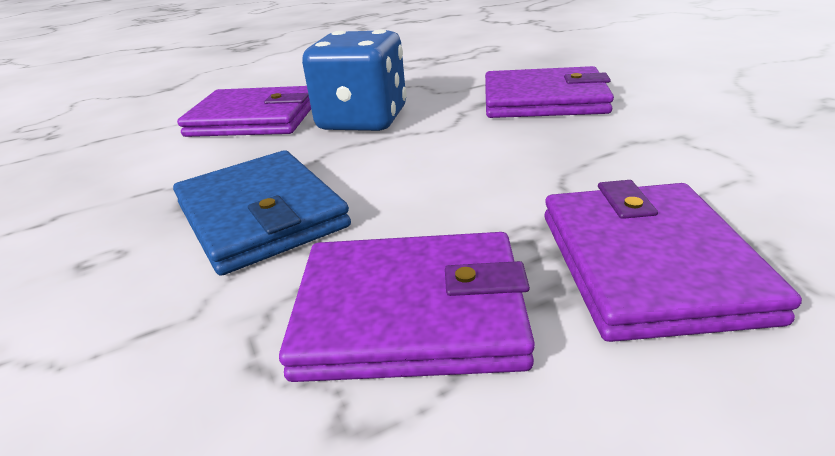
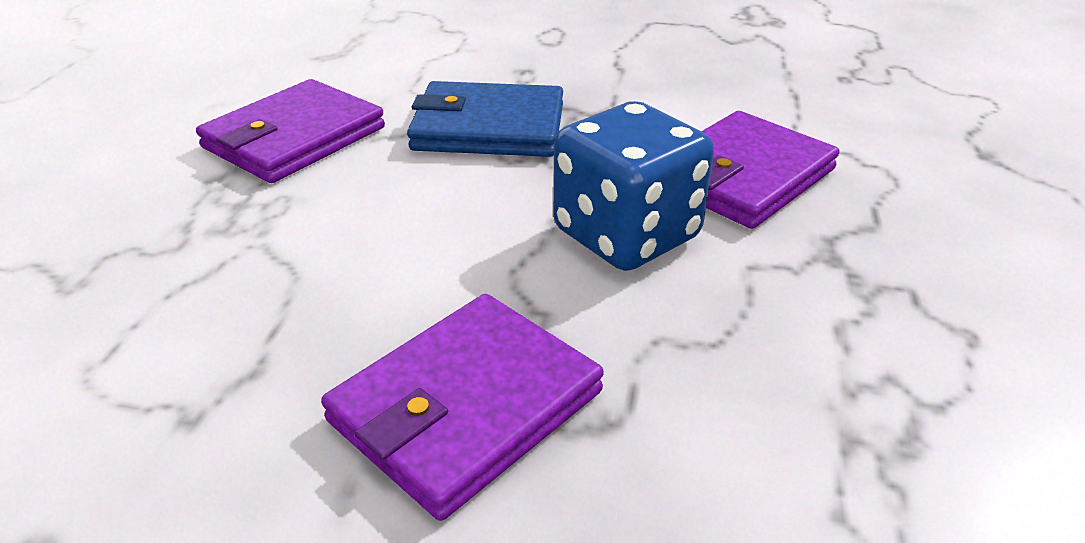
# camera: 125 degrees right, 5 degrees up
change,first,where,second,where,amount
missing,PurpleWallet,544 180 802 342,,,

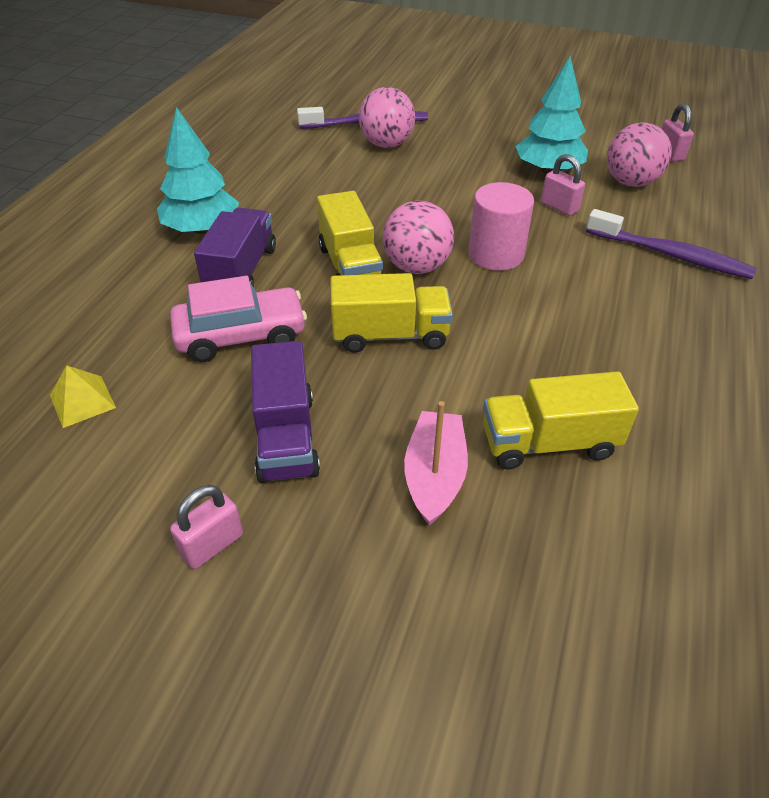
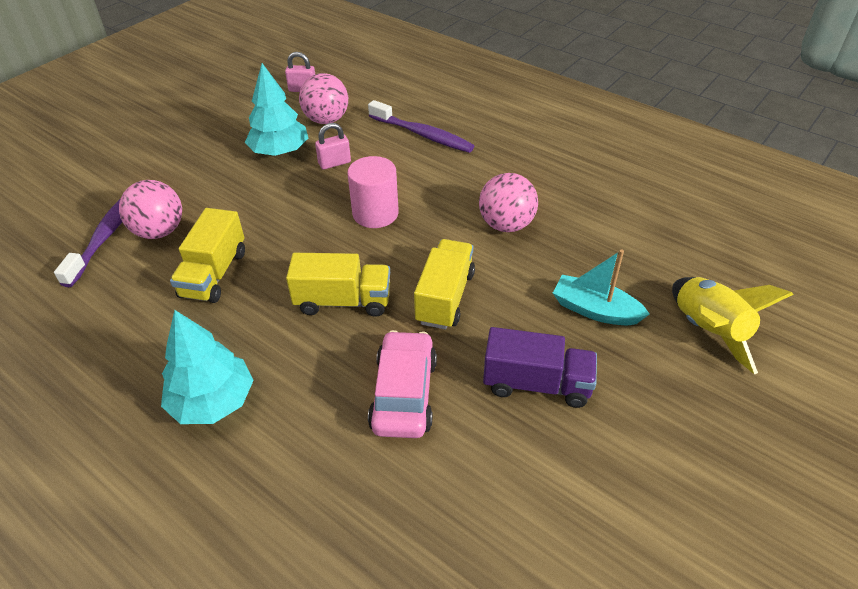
# camera: 70 degrees left, 0 degrees up
change,first,where,second,where,amount
relocated,YellowTruck,483 371 639 469,,170 208 245 303,
spun,PurpleToothbrush,586 209 757 279,,368 100 474 153,75 degrees clockwise
relocated,PinkBall,383 201 454 274,,479 173 538 232,
colour,PinkBoat,404 401 468 526,TurquoiseBoat,553 250 650 325,
appeared,,,YellowRocket,672 277 794 375,
missing,YellowPyramid,50 365 116 428,,,
missing,PinkPadlock,170 485 243 569,,,
missing,PurpleTruck,194 208 276 287,,,

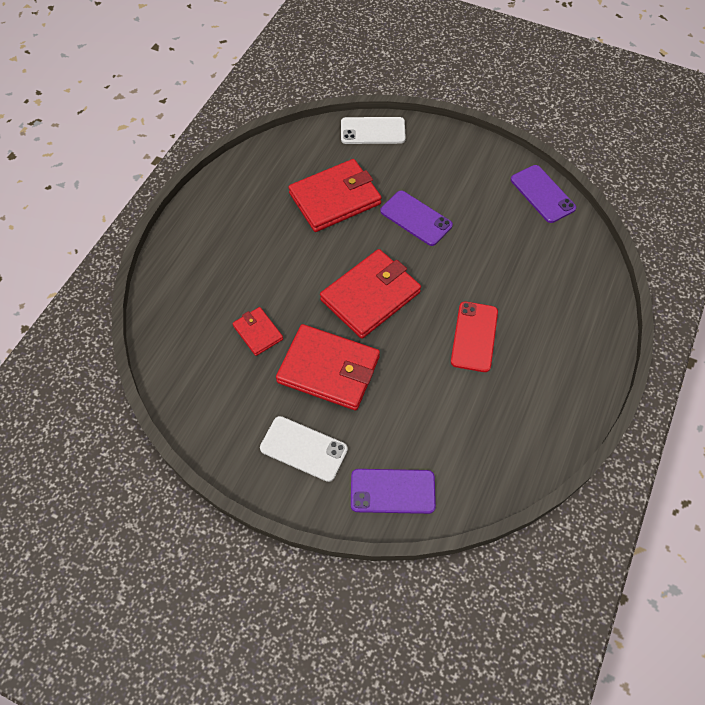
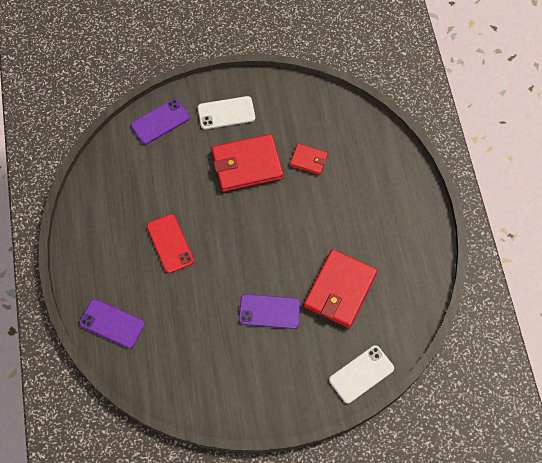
# camera: 145 degrees right, 5 degrees up
change,first,where,second,where,amount
relocated,PurplePhone,511 165 576 223,,79 299 145 348,
missing,RedWallet,320 249 421 339,,,

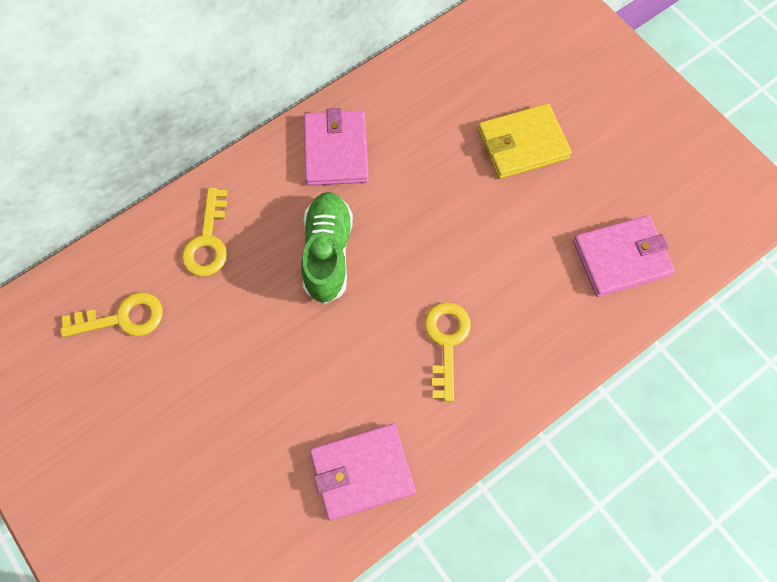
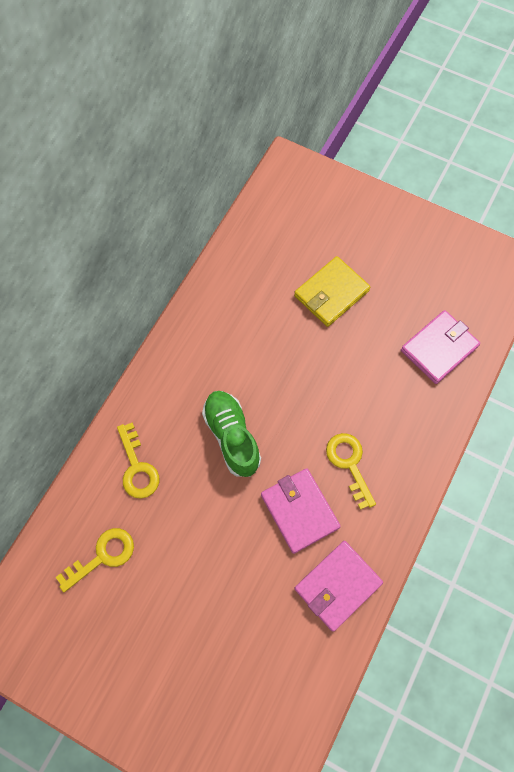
# camera: 25 degrees left, 0 degrees up
change,first,where,second,where,amount
relocated,PinkWallet,304 108 369 186,,261 468 341 554,

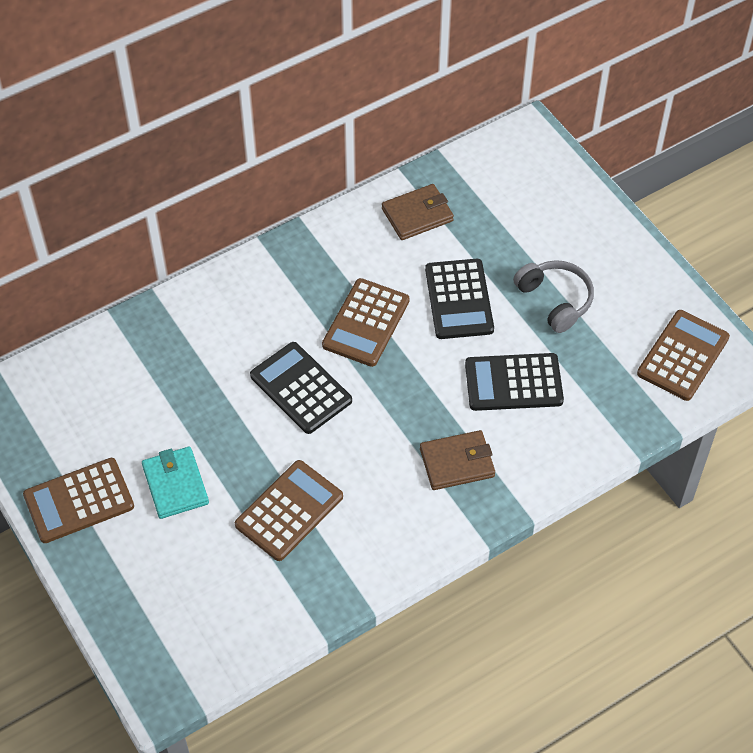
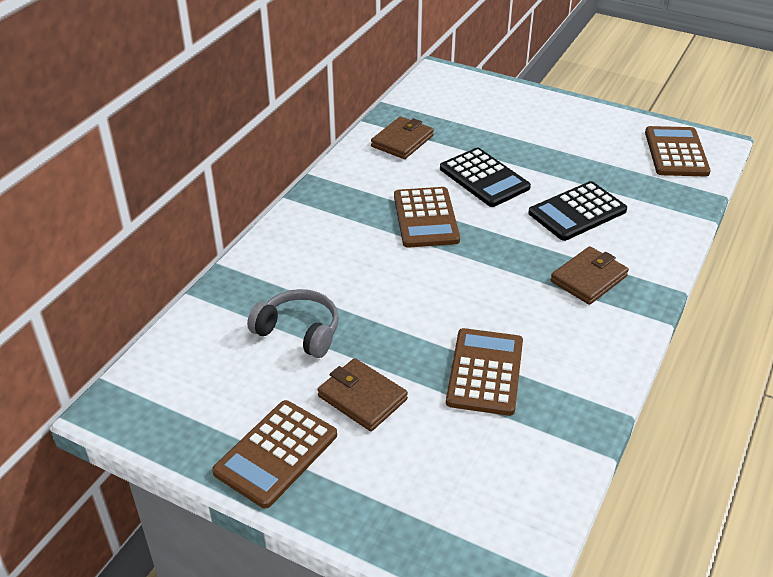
# camera: 30 degrees left, 15 degrees down
change,first,where,second,where,amount
relocated,GreyHeadphones,513 260 594 333,,247 289 339 358,
colour,TurquoiseWallet,142 447 209 519,BrownWallet,318 358 408 431,
missing,BlackCalculator,250 342 352 434,,,

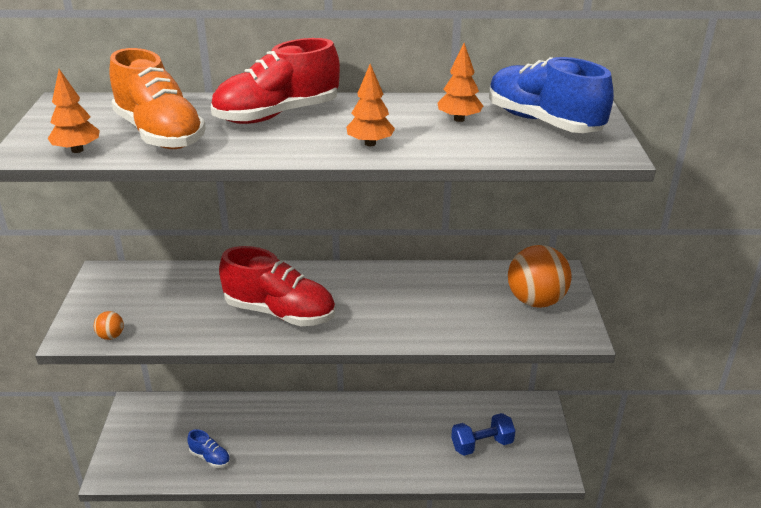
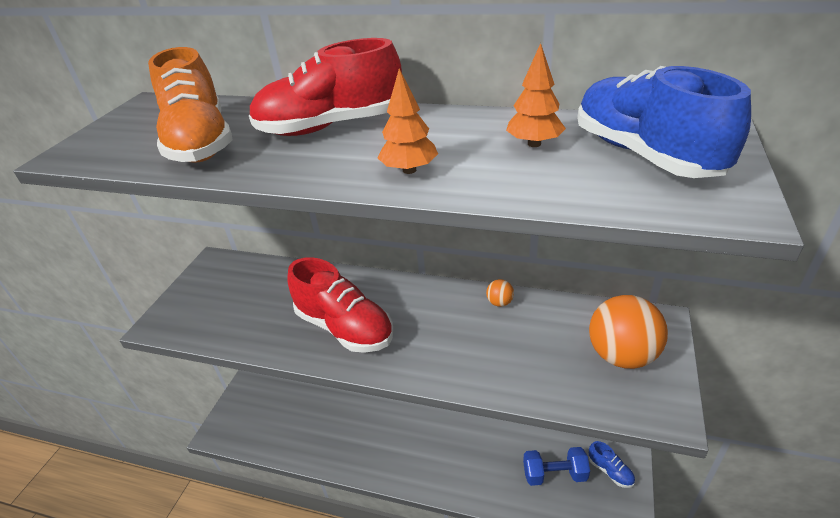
# camera: 20 degrees right, 5 degrees up
change,first,where,second,where,amount
relocated,OrangeBall,94 311 124 340,,486 279 514 307,
relocated,BlueShoe,187 429 230 468,,589 441 635 488,
missing,OrangeTree,48 69 100 153,,,

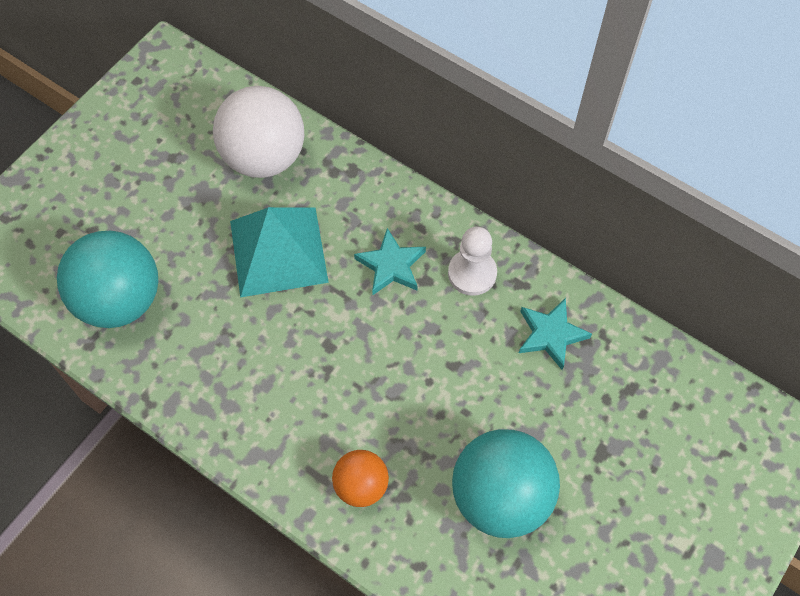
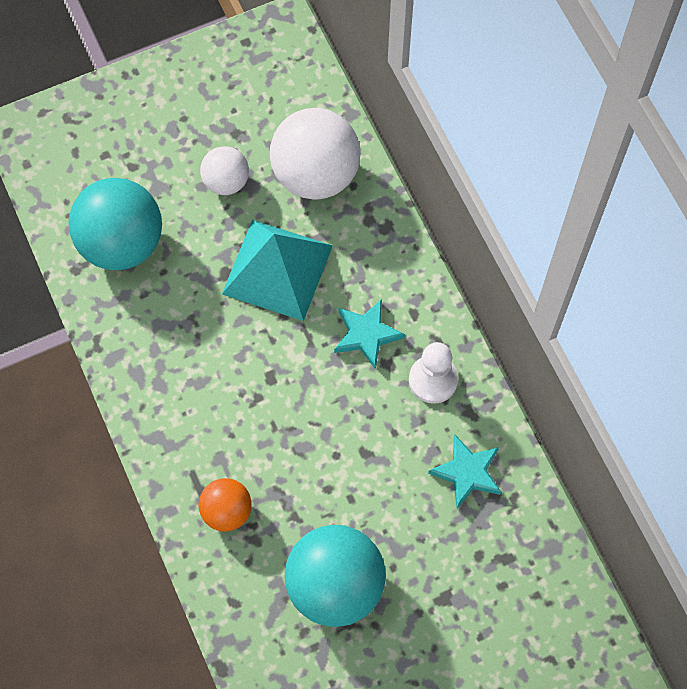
# camera: 30 degrees right, 5 degrees up
change,first,where,second,where,amount
appeared,,,WhiteBall,200 146 249 195,

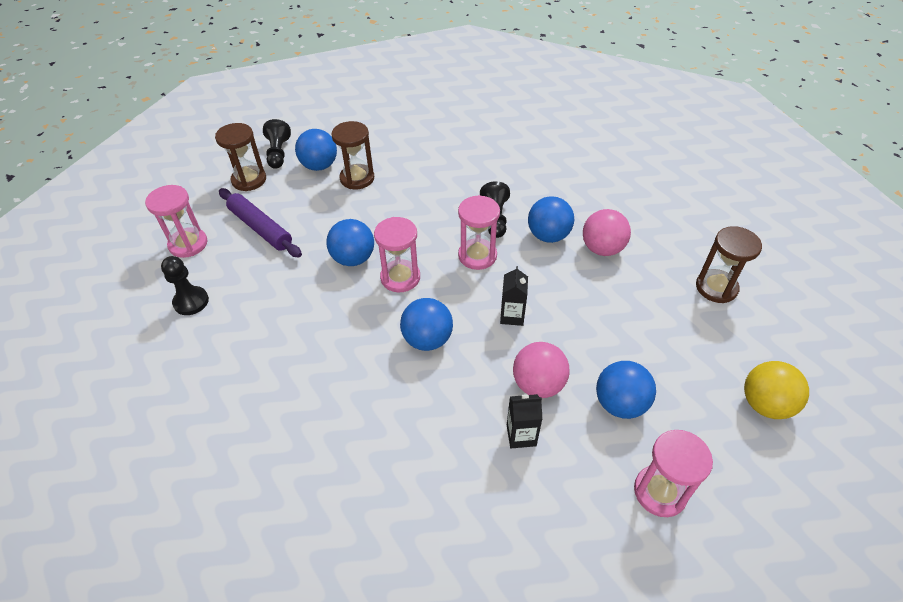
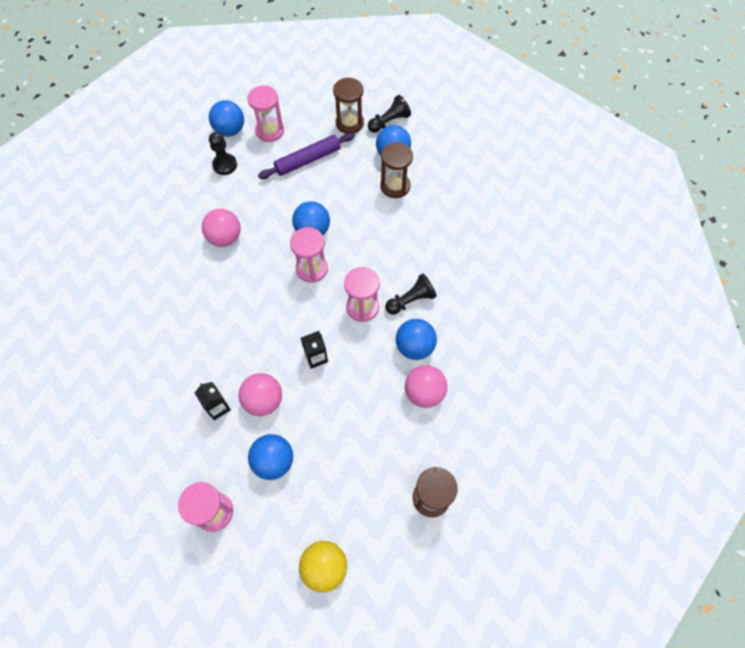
# camera: 60 degrees right, 15 degrees up
change,first,where,second,where,amount
appeared,,,PinkBall,202 209 241 247,
relocated,BlueBall,400 298 453 351,,209 100 244 136,
spun,PurpleRollingPin,219 188 302 257,,258 132 355 179,45 degrees clockwise

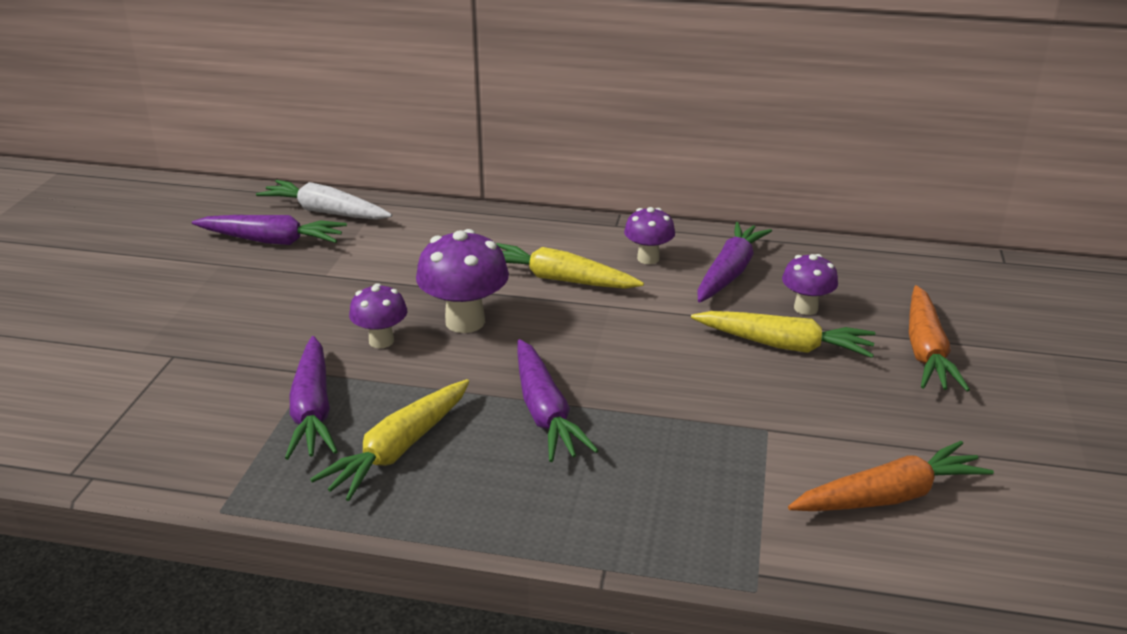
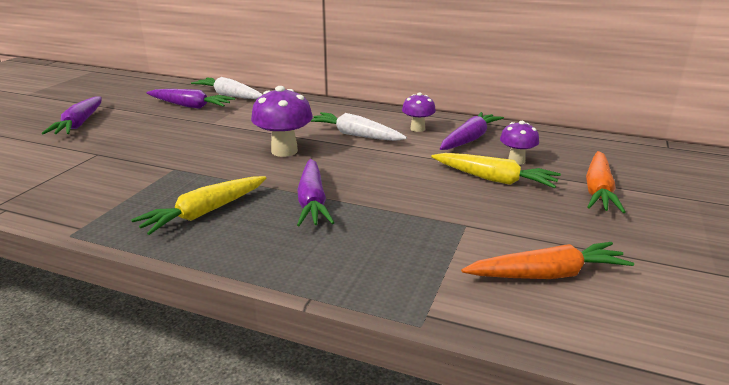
# camera: 10 degrees right, 5 degrees down
change,first,where,second,where,amount
relocated,PurpleCarrot,285 336 338 460,,42 96 102 134,
colour,YellowCarrot,496 243 644 289,WhiteCarrot,310 112 407 141,
missing,PurpleMushroom,349 283 407 348,,,

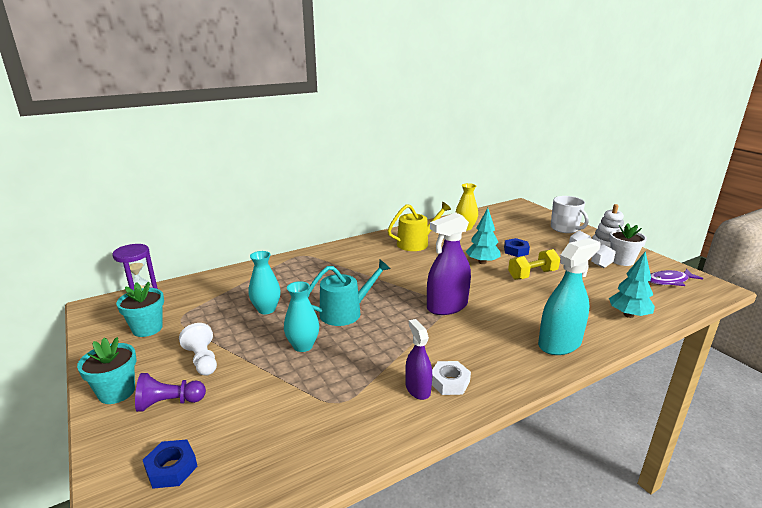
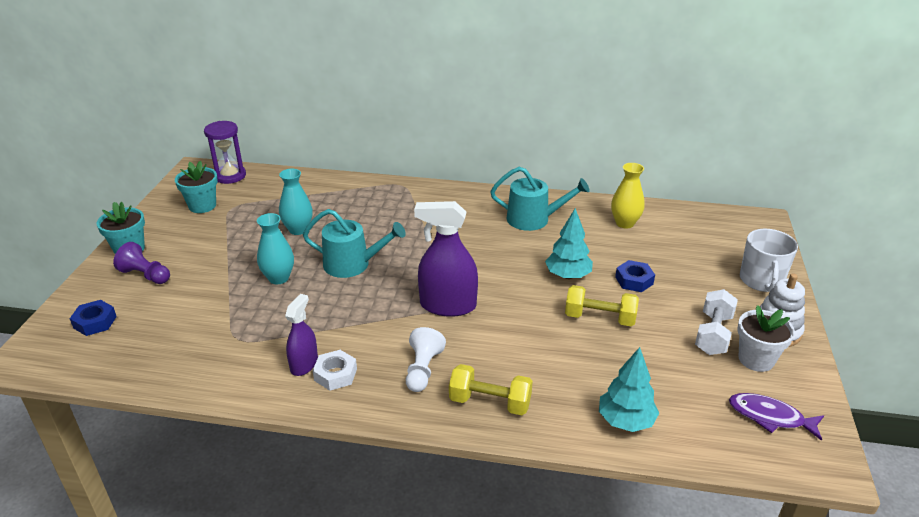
# camera: 40 degrees right, 10 degrees up
change,first,where,second,where,amount
relocated,WhitePawn,179 323 217 376,,406 327 446 392,
exchanged,TurquoiseSprayBottle,538 238 601 355,YellowDumbbell,449 364 533 415,
colour,YellowWateringCan,387 202 451 251,TurquoiseWateringCan,490 167 590 231,

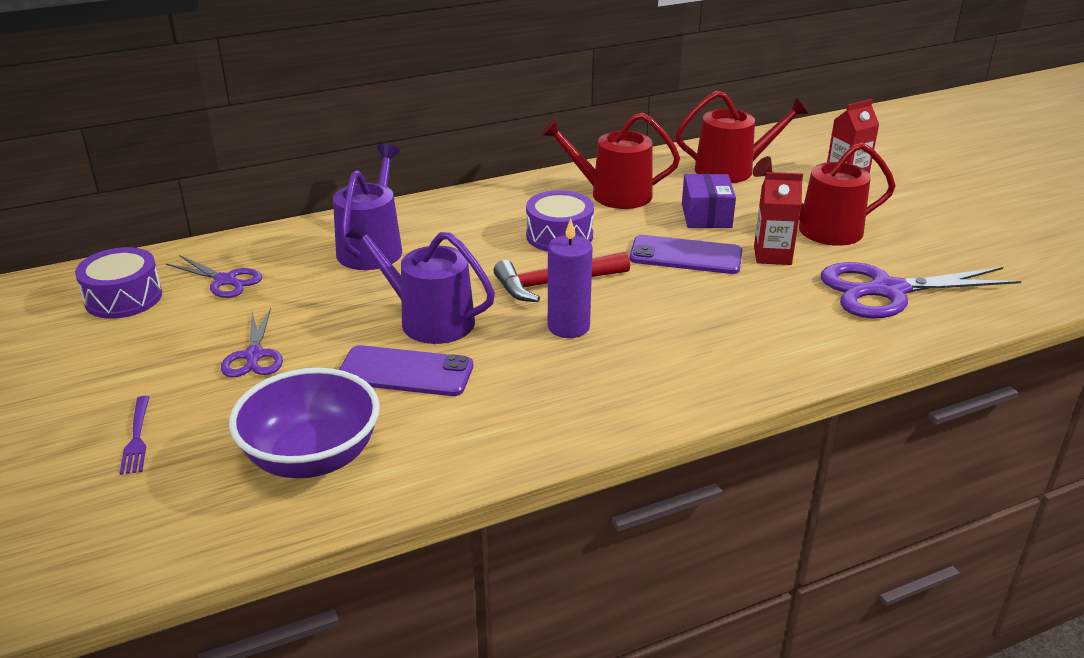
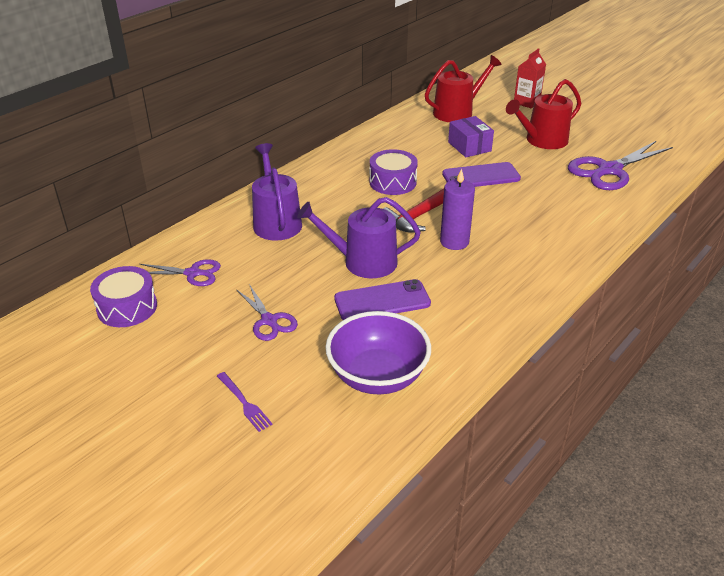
# camera: 25 degrees left, 5 degrees up
change,first,where,second,where,amount
missing,RedWateringCan,541 113 680 209,,,
missing,RedCarton,754 172 803 265,,,

